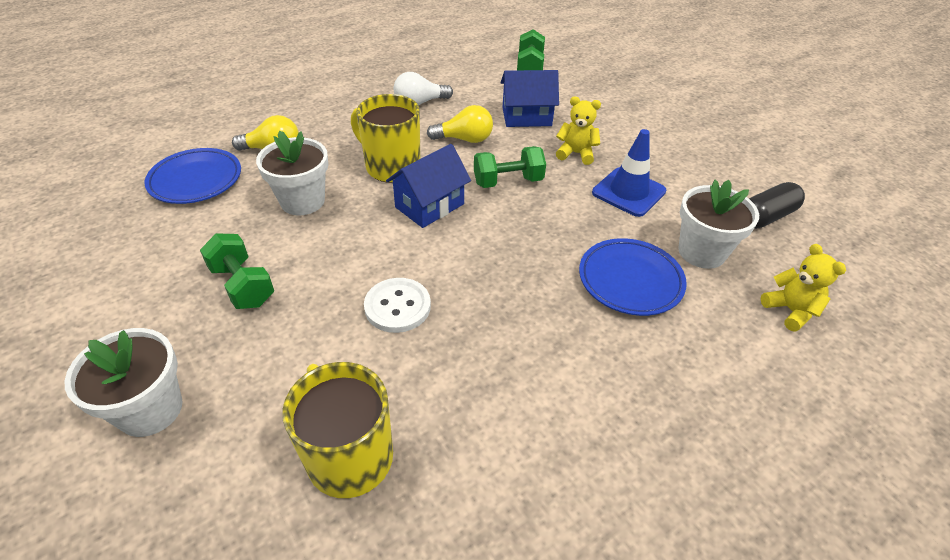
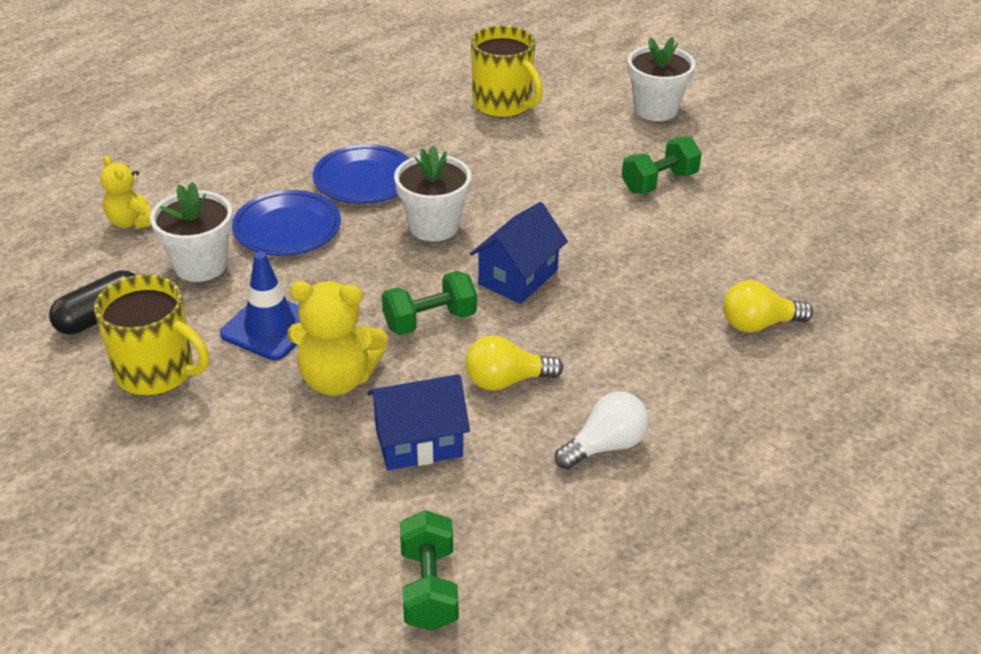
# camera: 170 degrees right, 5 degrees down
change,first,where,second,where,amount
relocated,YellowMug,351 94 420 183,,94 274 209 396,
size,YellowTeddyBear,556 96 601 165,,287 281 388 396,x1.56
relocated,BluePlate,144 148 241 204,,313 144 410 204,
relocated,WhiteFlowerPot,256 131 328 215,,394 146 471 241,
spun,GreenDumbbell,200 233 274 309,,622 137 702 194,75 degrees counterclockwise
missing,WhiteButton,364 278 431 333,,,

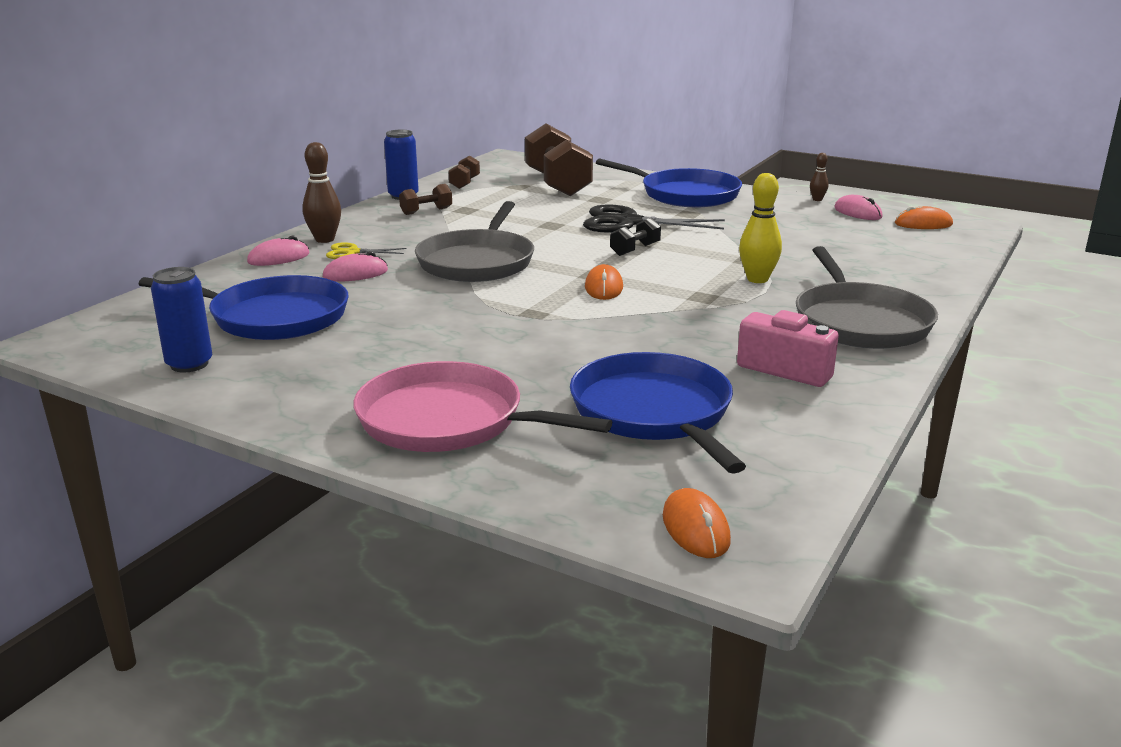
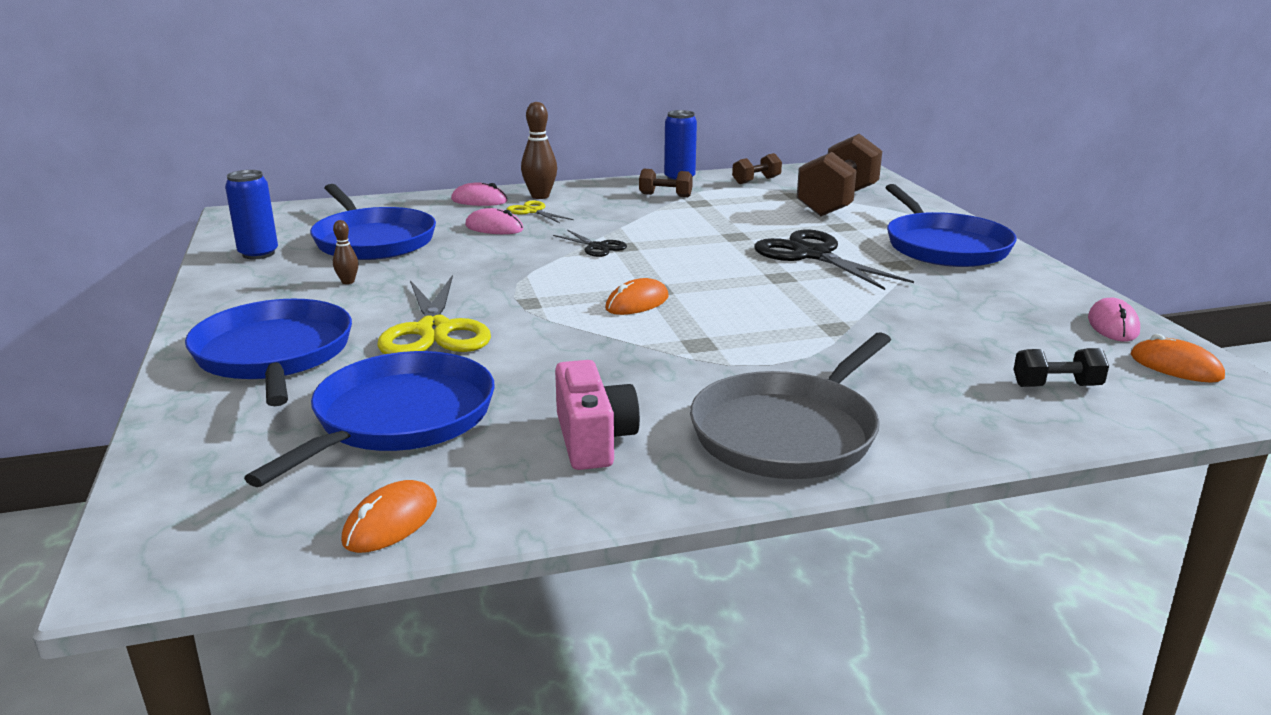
# camera: 45 degrees right, 0 degrees up
change,first,where,second,where,amount
colour,PinkPan,353 361 612 452,BluePan,185 299 352 406,
relocated,BrownBowlingPin,810 153 828 201,,333 220 358 284,
relocated,OrangeMouse,663 488 731 558,,341 480 437 553,
appeared,,,YellowScissors,378 275 491 354,
exchanged,GreyPan,415 201 534 282,BlackScissors,553 230 627 257,
relocated,BlackDumbbell,610 217 661 256,,1014 348 1109 387,
missing,YellowBowlingPin,739 173 782 283,,,

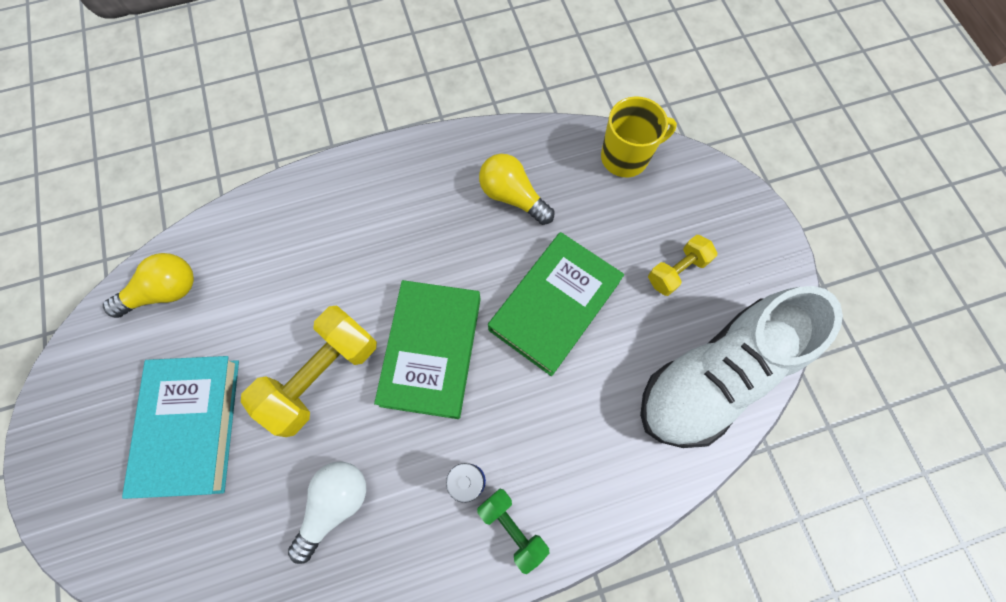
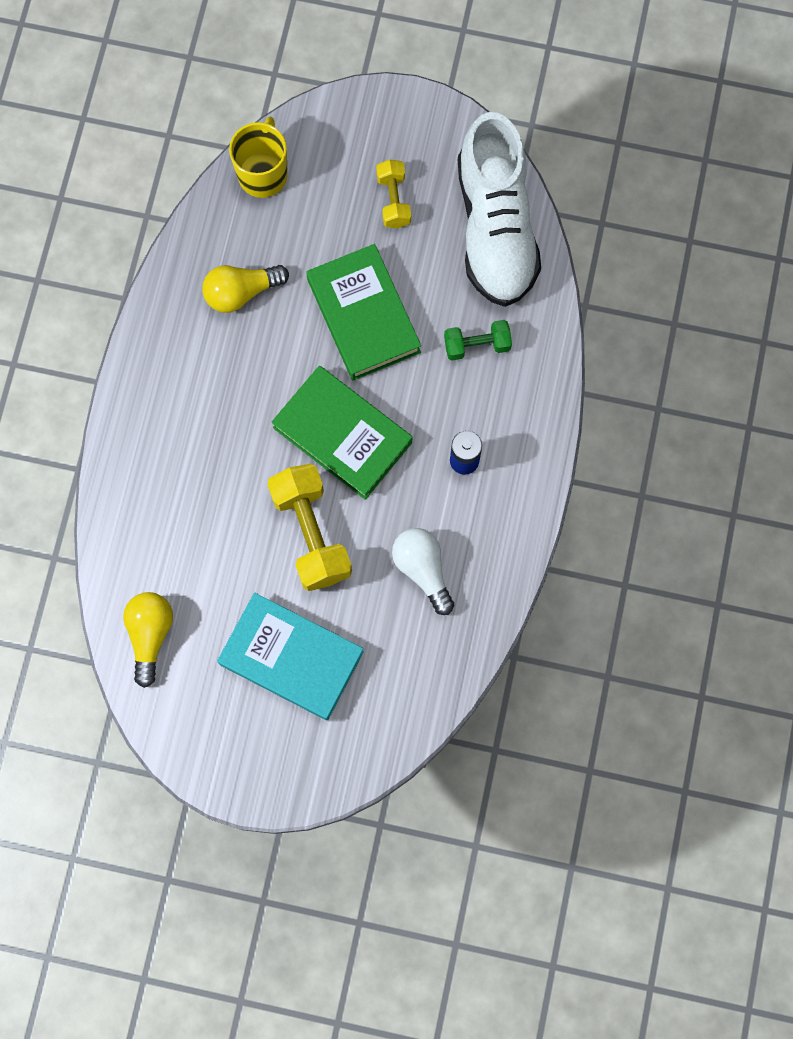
# camera: 60 degrees left, 5 degrees up
change,first,where,second,where,amount
relocated,GreenDumbbell,477 489 549 574,,444 320 512 361,

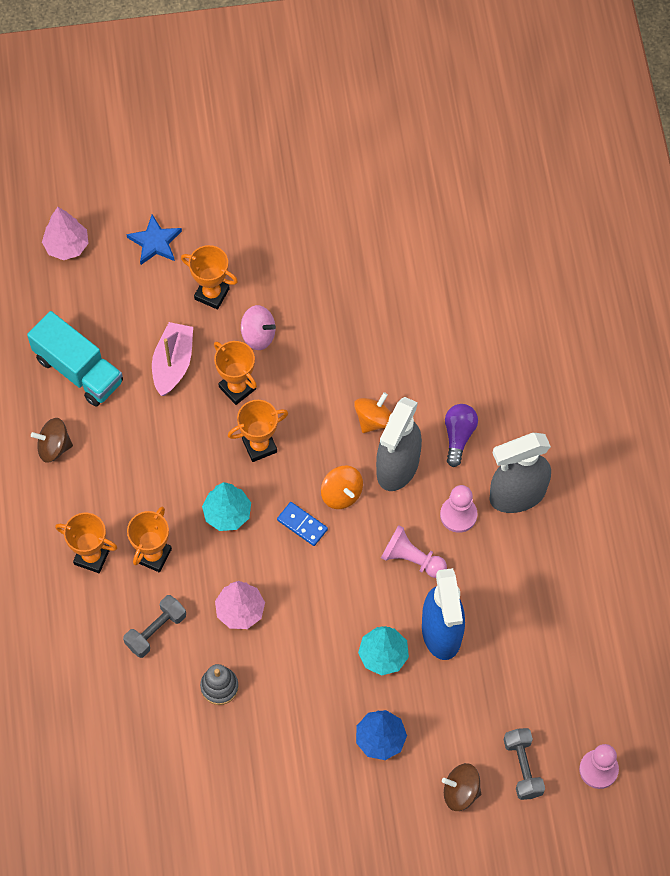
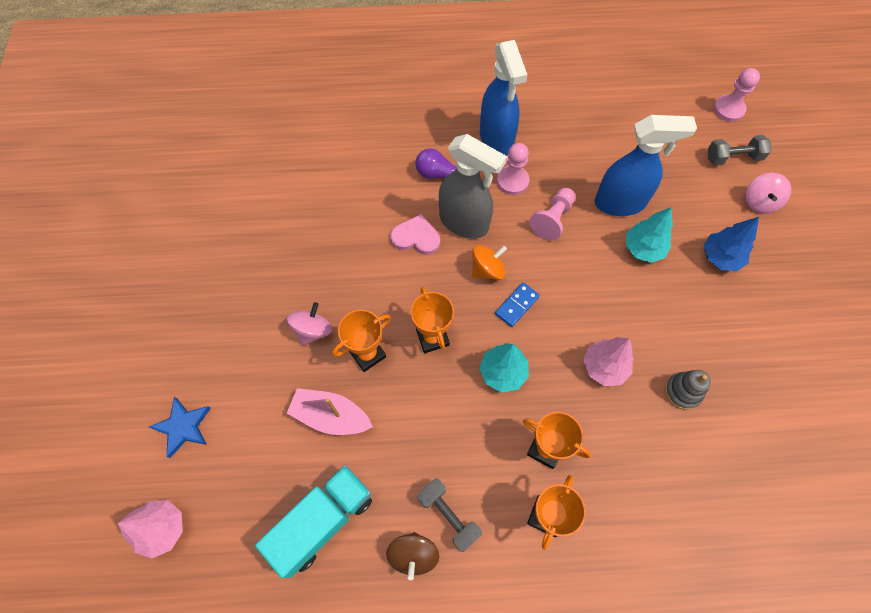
# camera: 85 degrees left, 0 degrees up
change,first,where,second,where,amount
exchanged,OrangeSpinningTop,354 392 391 433,PinkHeart,390 214 440 255,
relocated,GreyDumbbell,123 595 186 658,,417 478 482 552,
colour,GreySprayBottle,489 433 551 513,BlueSprayBottle,480 40 527 155,
colour,BrownSpinningTop,442 763 481 811,PinkSpinningTop,745 173 791 214,
missing,OrangeTrophy,181 245 238 310,,,

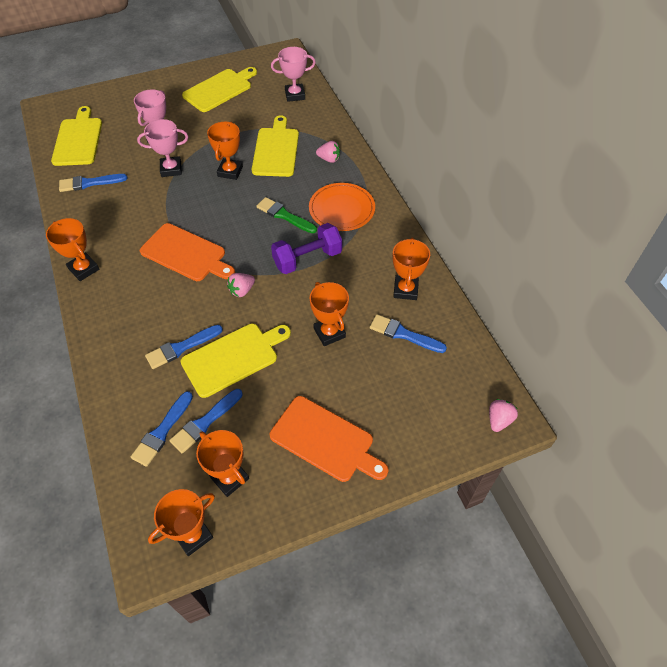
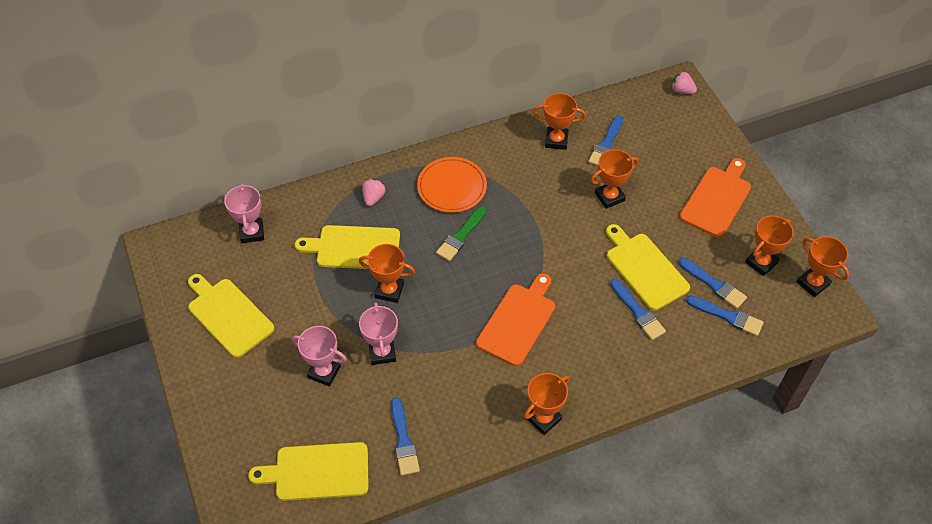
# camera: 90 degrees left, 0 degrees up
change,first,where,second,where,amount
missing,PinkStrawberry,227 273 255 297,,,
missing,PurpleDumbbell,271 223 342 274,,,

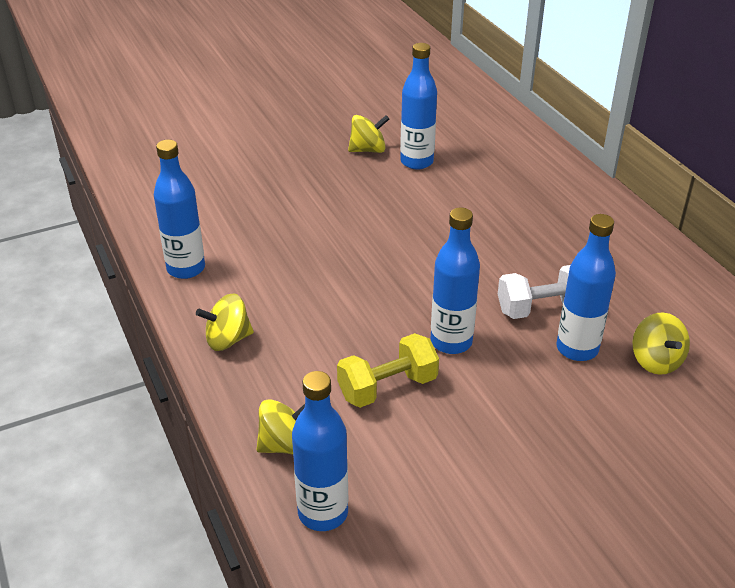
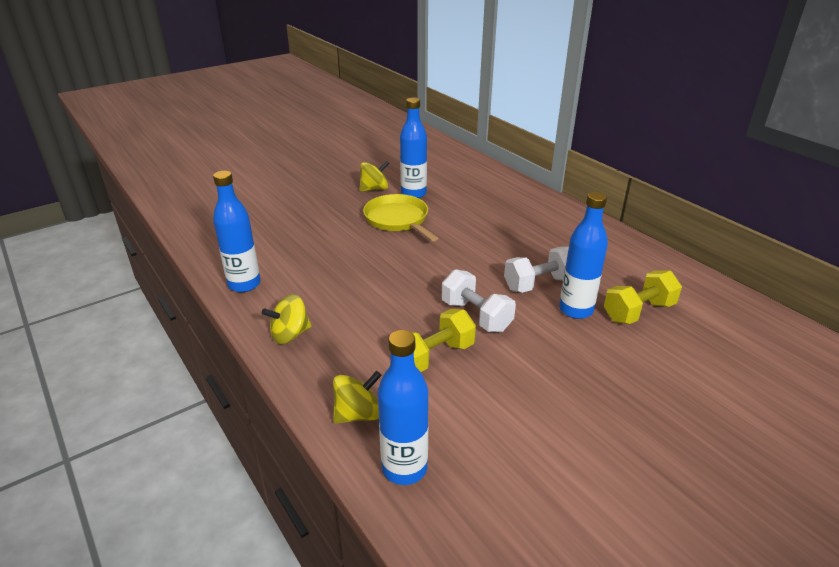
# camera: 10 degrees left, 5 degrees down
change,first,where,second,where,amount
appeared,,,YellowPan,363 194 438 241,
exchanged,BlueBottle,431 208 480 354,WhiteDumbbell,442 269 516 332,
exchanged,YellowSpinningTop,632 312 690 375,YellowDumbbell,604 270 682 324,

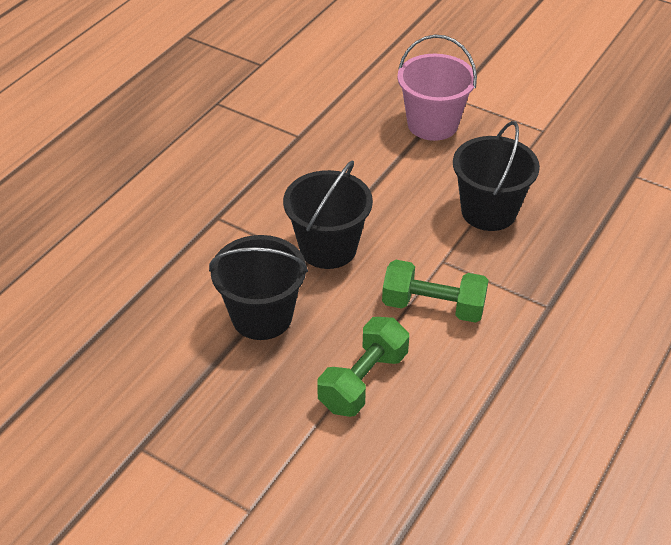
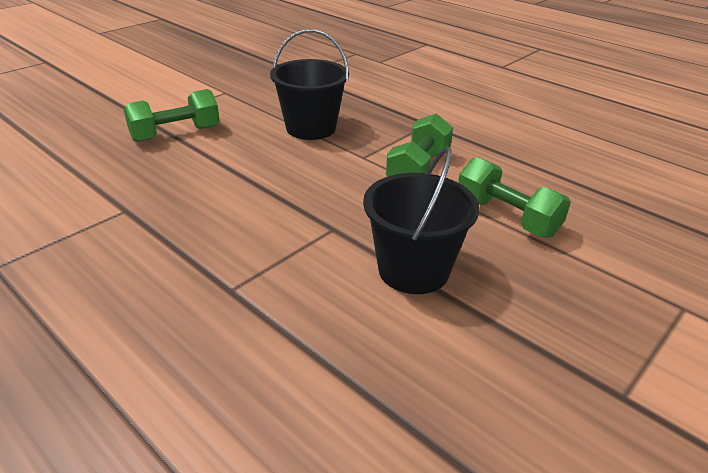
# camera: 80 degrees left, 10 degrees down
change,first,where,second,where,amount
exchanged,PinkBucket,397 34 477 141,GreenDumbbell,124 89 220 142,
missing,BlackBucket,283 160 373 269,,,

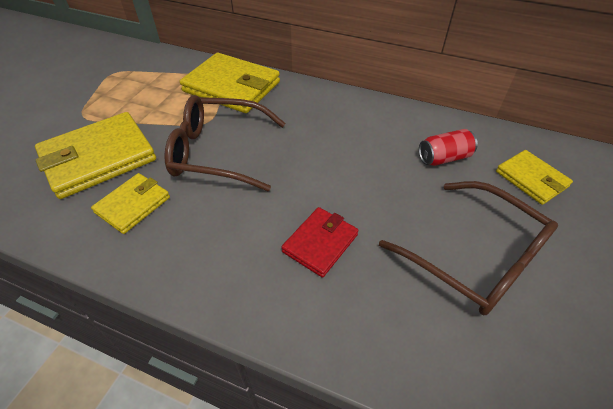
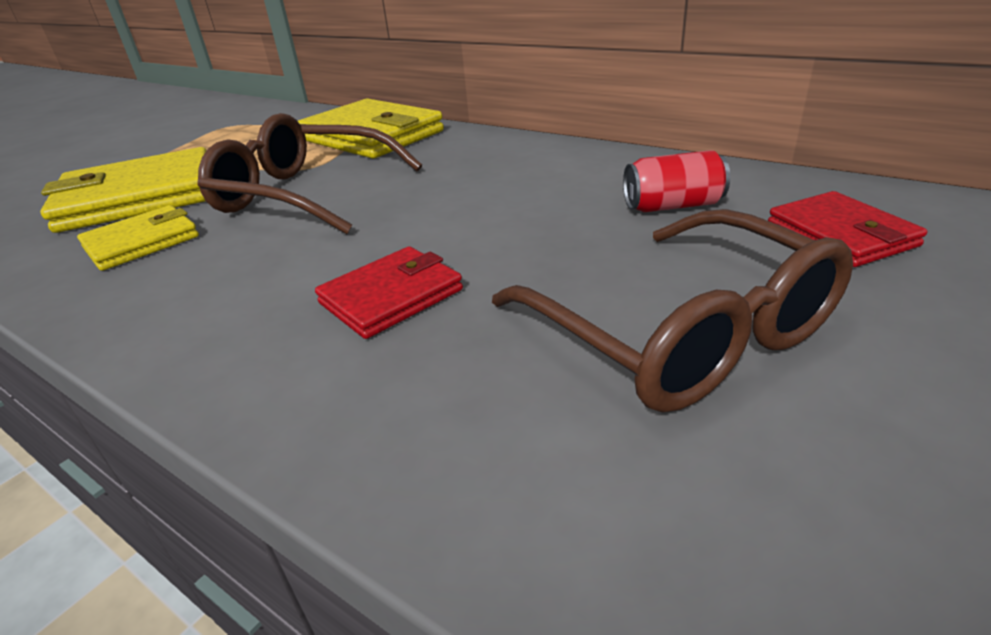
# camera: 15 degrees right, 15 degrees down
change,first,where,second,where,amount
colour,YellowWallet,496 150 573 205,RedWallet,768 191 927 267,

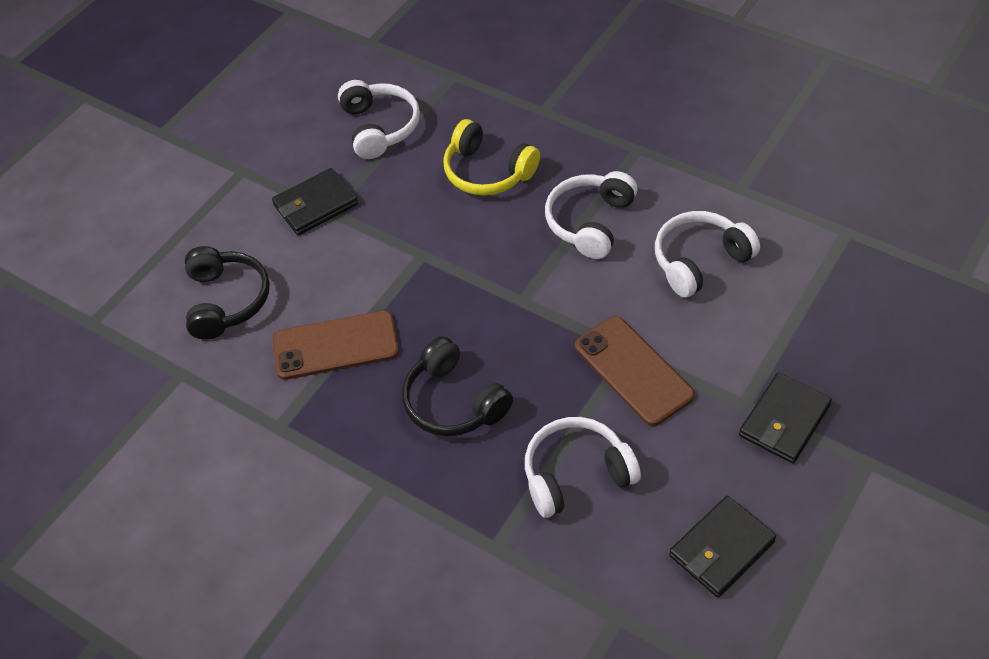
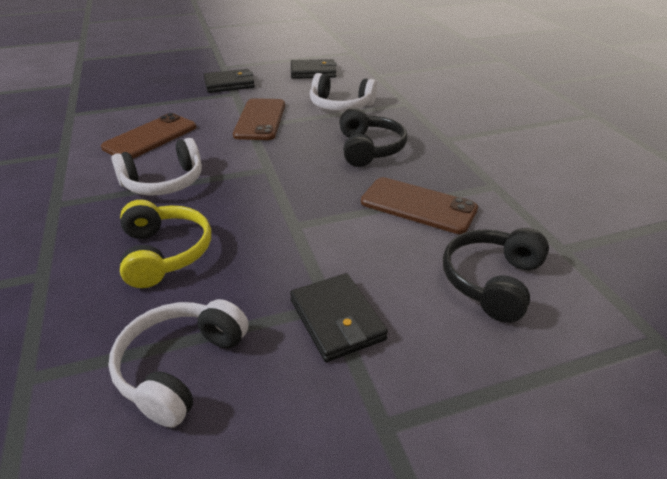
# camera: 145 degrees left, 15 degrees down
change,first,where,second,where,amount
exchanged,WhiteHeadphones,655 211 760 298,BrownPhone,101 113 196 158,
spun,BlackWallet,272 168 358 235,,290 273 388 362,60 degrees clockwise

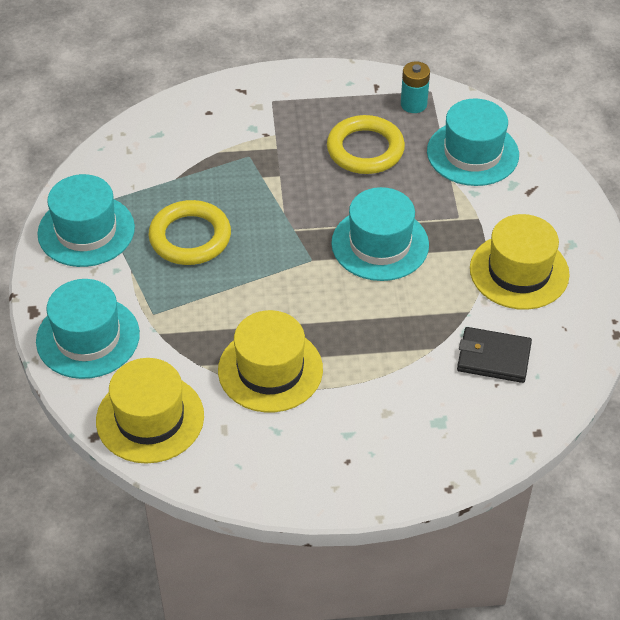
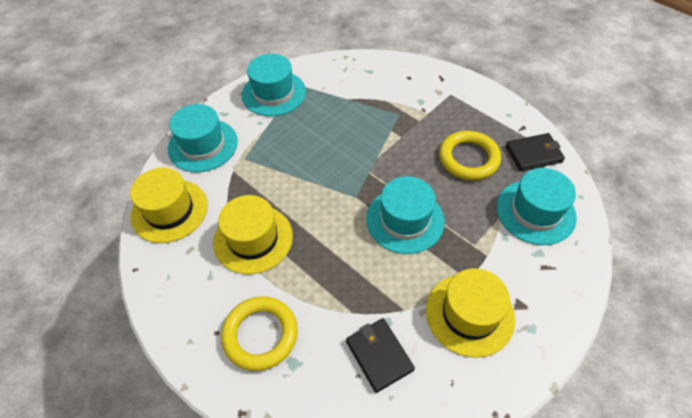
# camera: 50 degrees right, 5 degrees up
change,first,where,second,where,amount
relocated,YellowRing,148 200 231 265,,221 296 298 371,
exchanged,TurquoiseBattery,401 62 430 113,BlackWallet,506 133 565 171,

